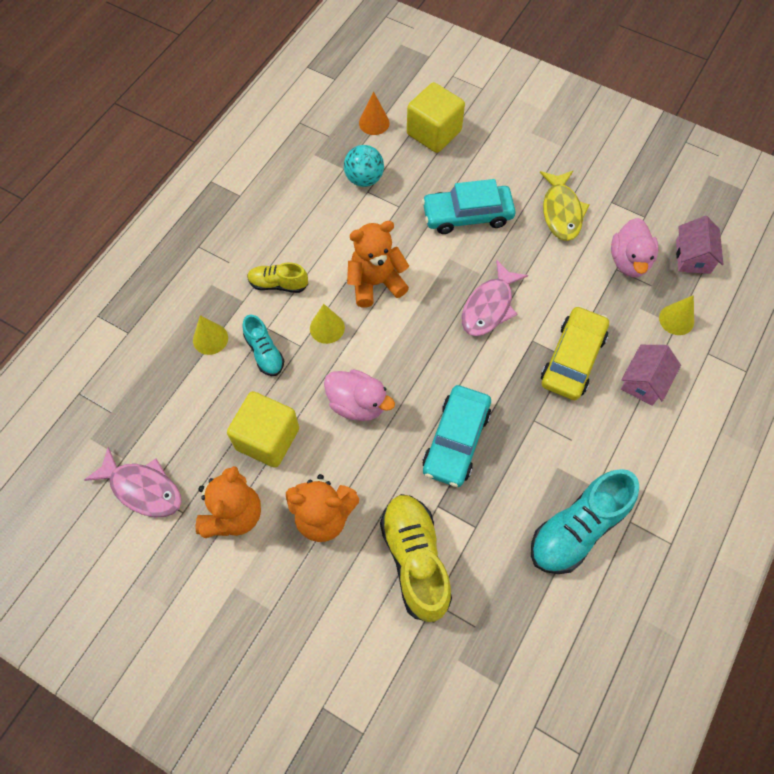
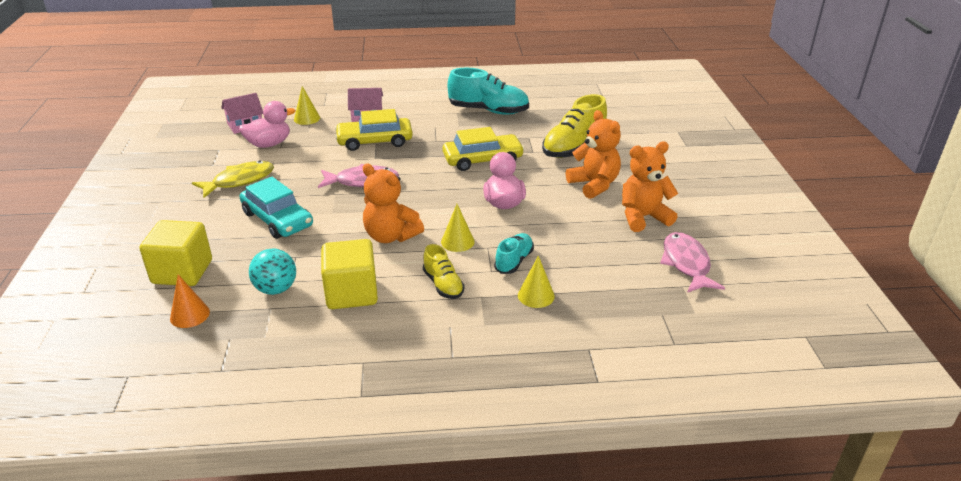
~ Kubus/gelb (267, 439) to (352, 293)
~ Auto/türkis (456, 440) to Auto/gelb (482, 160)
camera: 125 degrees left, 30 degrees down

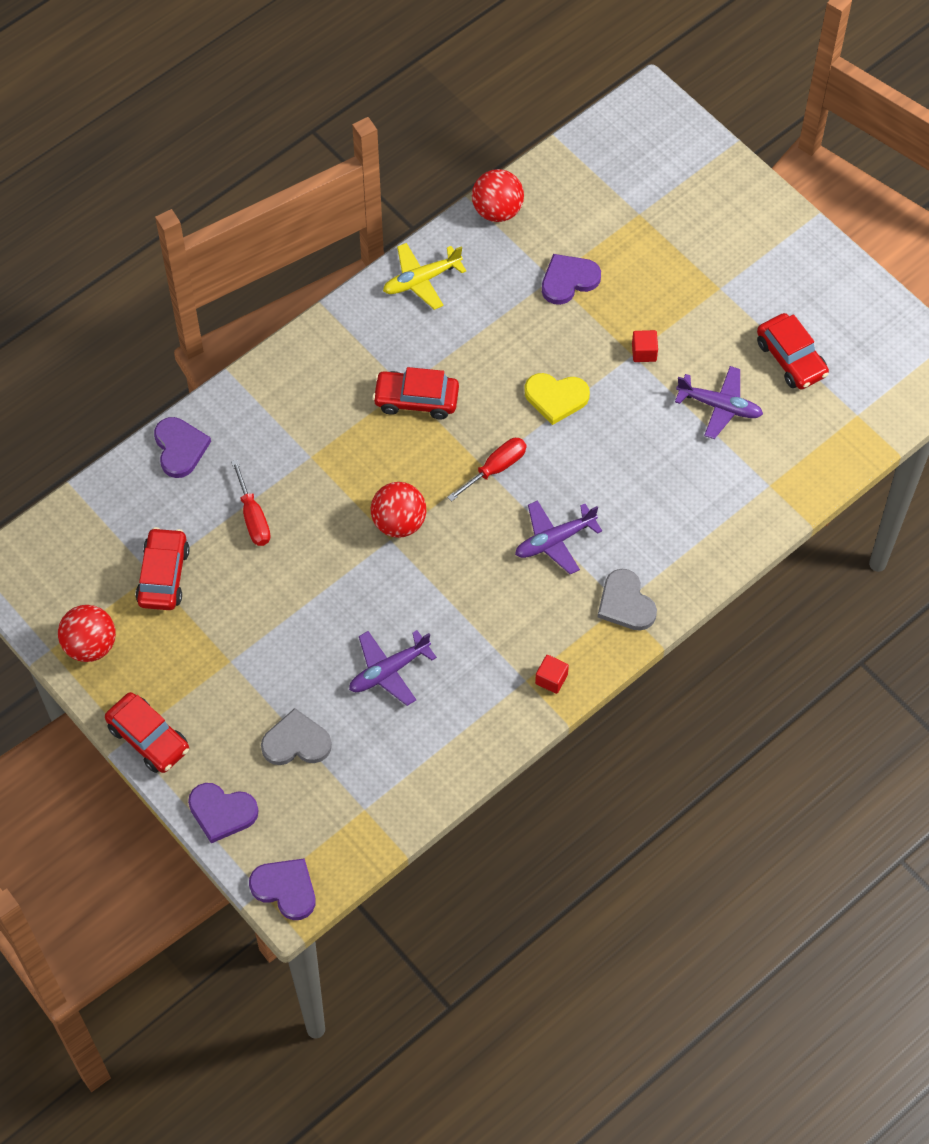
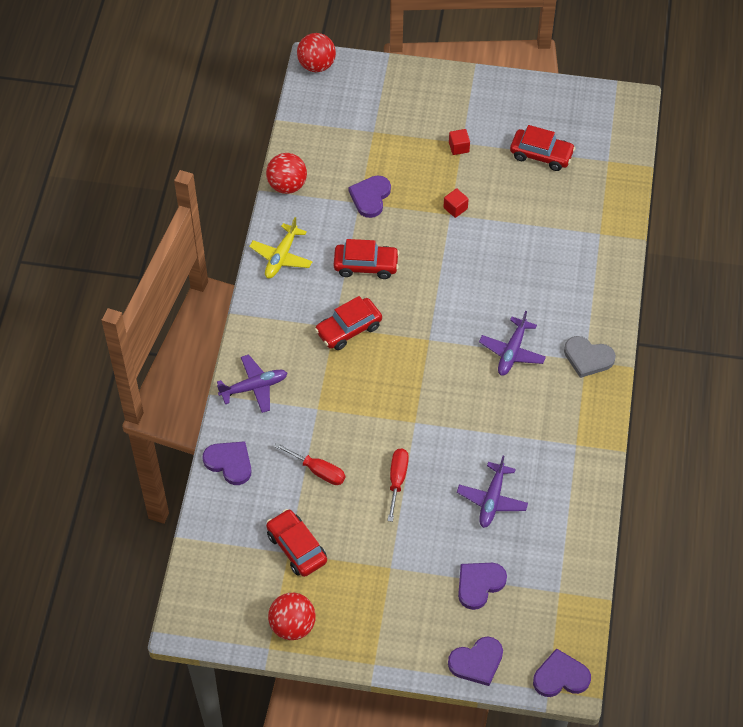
~ Flugzeug/lila (720, 406) to (254, 387)
~ Ball/rot (399, 522) to (316, 65)
~ Auto/rot (148, 738) to (366, 265)
~ Schraubenzieher/rot (496, 468) to (397, 480)
~ Kubus/rot (551, 679) to (459, 147)
~ Herz/grau (296, 742) to Herz/lila (479, 584)
- Herz/gelb (556, 398)
camera: 40 degrees left, 5 degrees down

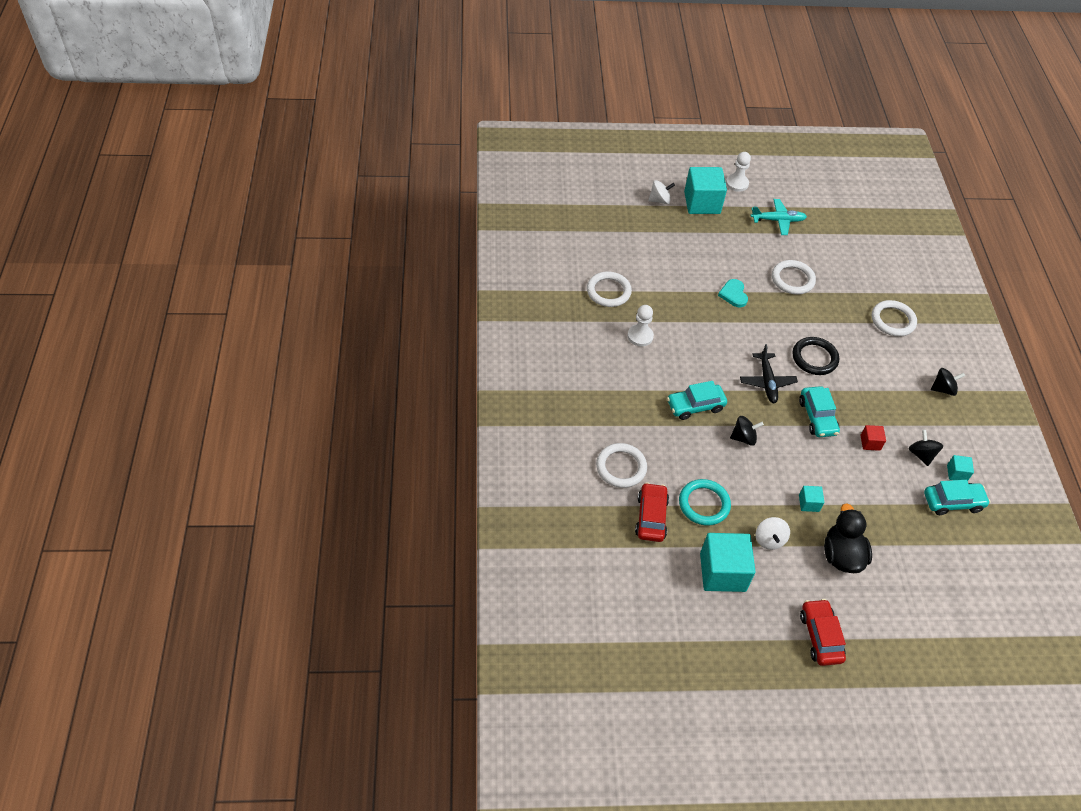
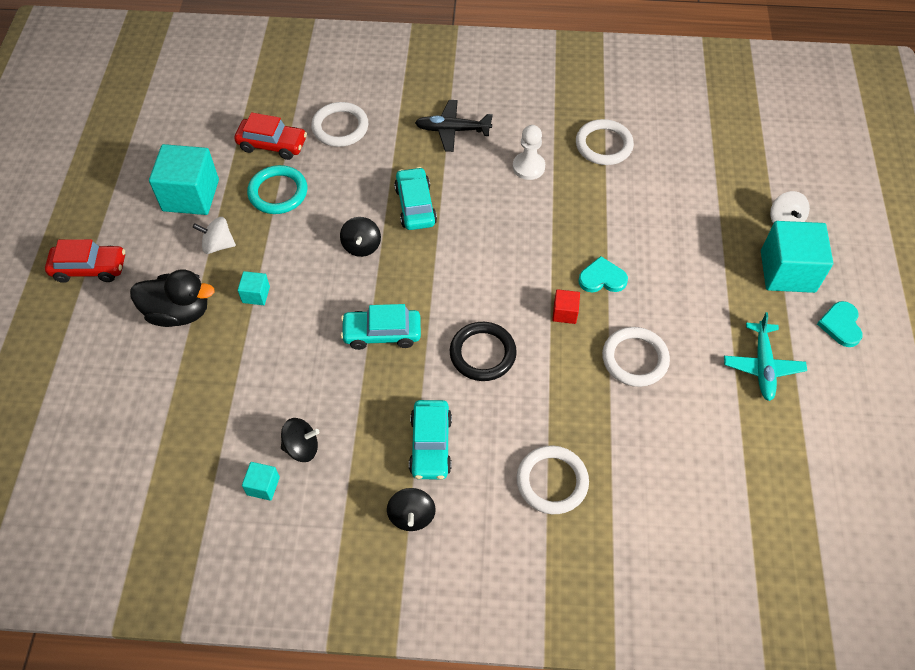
~ Auto/türkis (952, 502) to (430, 445)
~ Flugzeug/schwarz (767, 382) to (452, 130)
~ Kubus/rot (870, 443) to (565, 313)
~ Bauer/weiß (737, 183) to Herz/türkis (840, 325)
camera: 100 degrees right, 5 degrees up

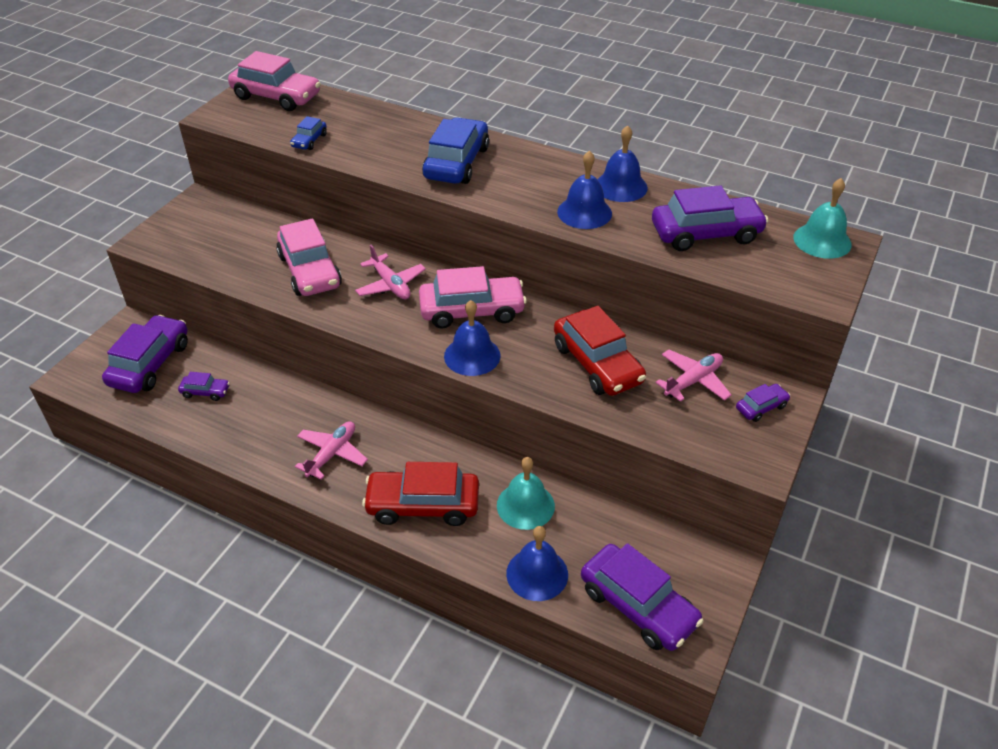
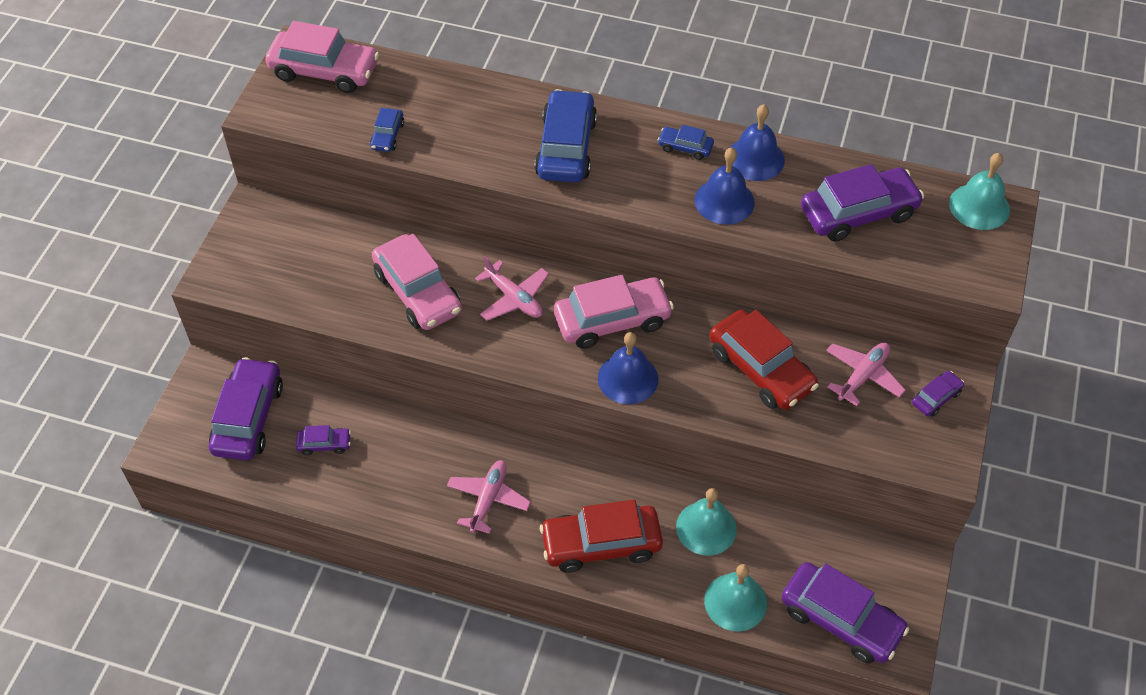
+ Auto/blau (685, 147)
~ Glocke/blau (537, 574) to Glocke/türkis (735, 602)
camera: 10 degrees left, 10 degrees up

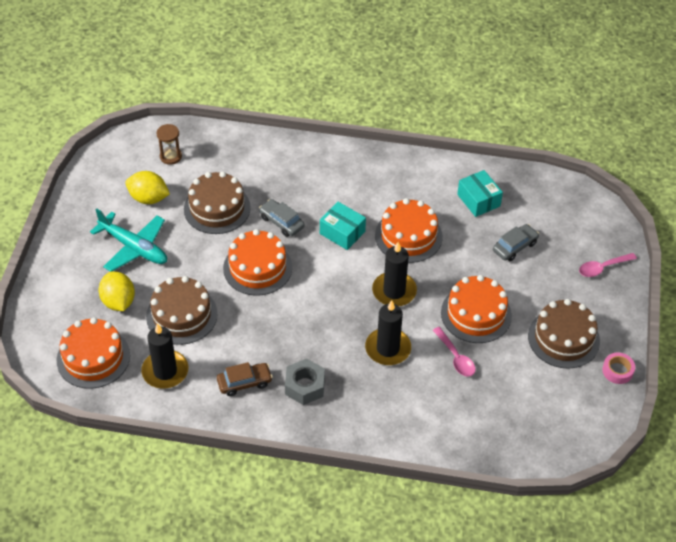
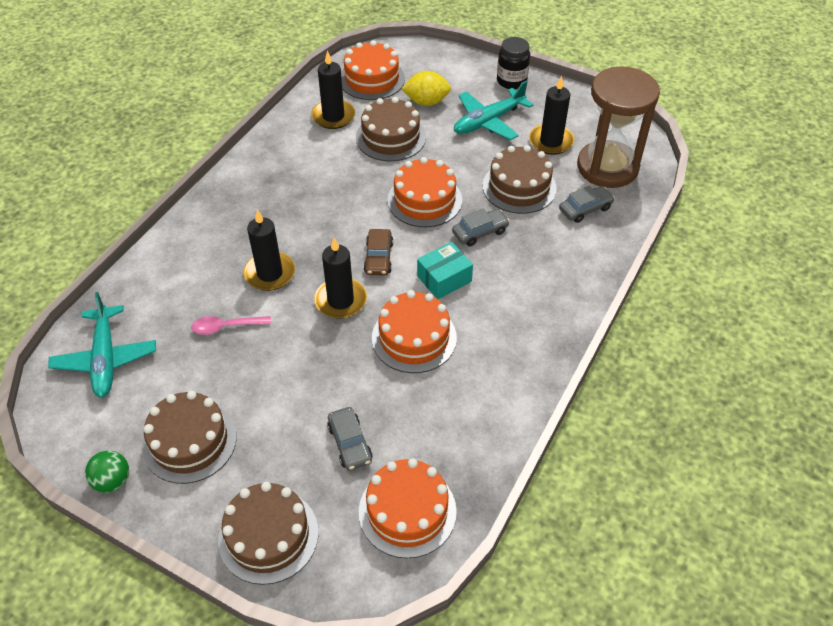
+ Flugzeug/türkis (105, 358)
~ Klebeband/rosa (617, 371) to Ball/grün (112, 481)
~ Löffel/rosa (602, 268) to Kuchen/braun (268, 535)
~ Kuchen/orange (476, 314) to (407, 511)
~ Auto/braun (244, 382) to (379, 258)
+ Einmachglas/schwarz (511, 81)
~ Zitrone/gelb (148, 198) to Kerze/schwarz (551, 141)
+ Auto/grau (585, 209)
~ Sanduhr/braun (170, 156) = (607, 167) x2.48
- Sechskantmutter/grau (305, 386)
- Schachtel/türkis (478, 200)
camera: 110 degrees right, 0 degrees up

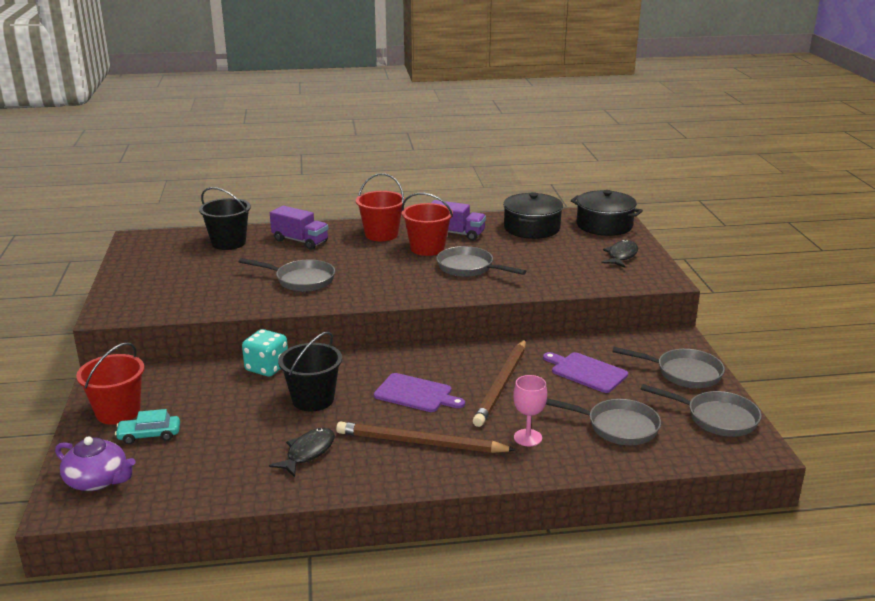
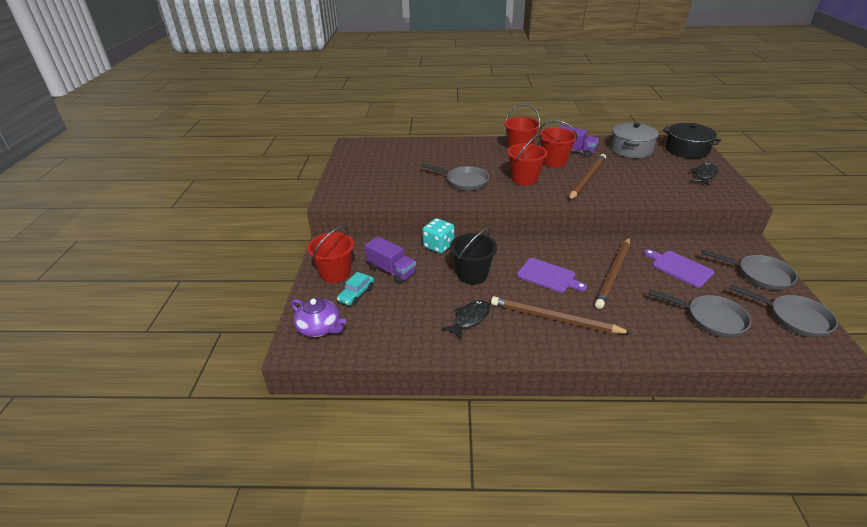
~ Auto/türkis (149, 435) = (356, 294) 60 degrees counterclockwise
~ Lastwagen/lila (300, 241) to (391, 270)
+ Eimer/rot (524, 179)
~ Pfanne/grau (469, 268) to Bleistift/braun (587, 179)
~ Kochtopf/schwarz (531, 228) to Kochtopf/grau (631, 149)
- Eimer/schwarz (228, 243)
- Kelch/rosa (528, 438)
camera: 10 degrees right, 10 degrees up

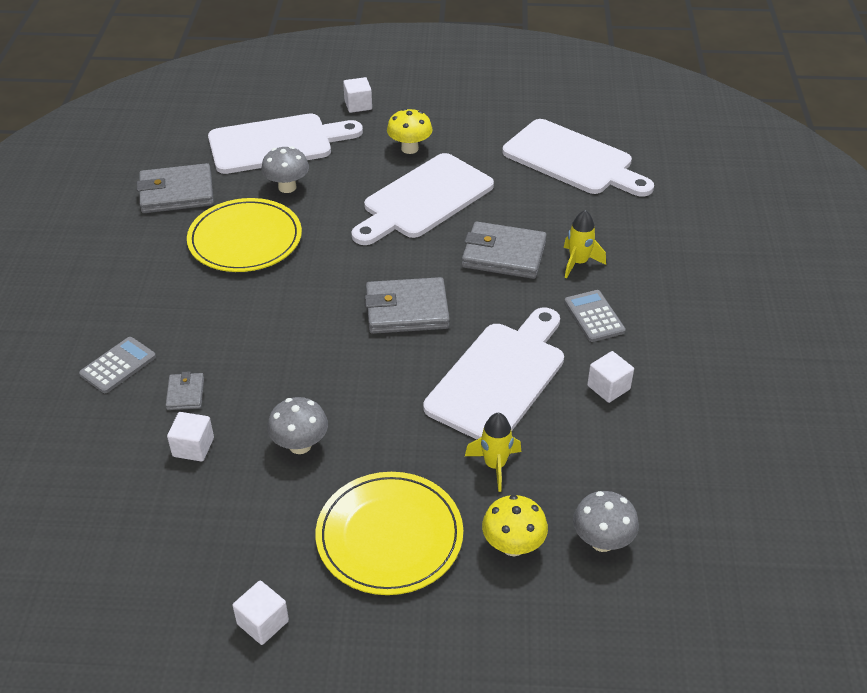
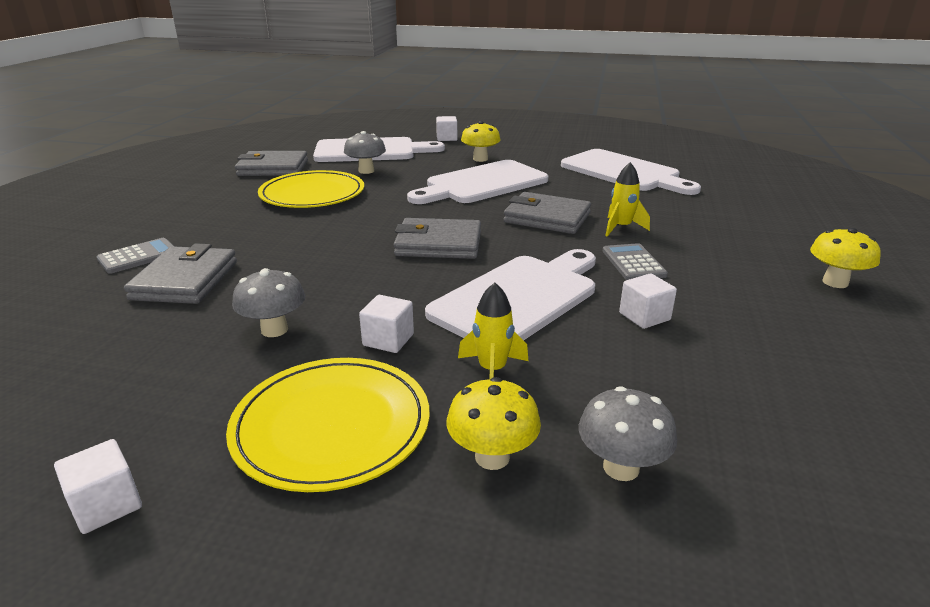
~ Geldbörse/grau (185, 393) = (185, 280) x1.99
~ Kubus/weiß (193, 447) to (388, 340)
+ Pilz/gelb (835, 282)
camera: 10 degrees right, 15 degrees down

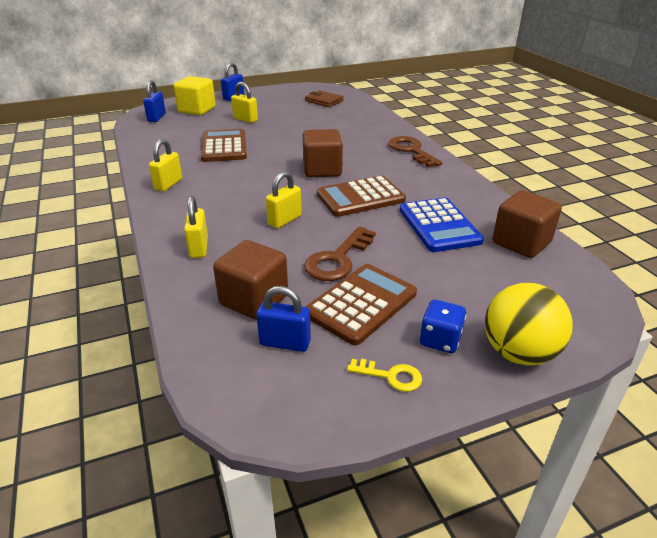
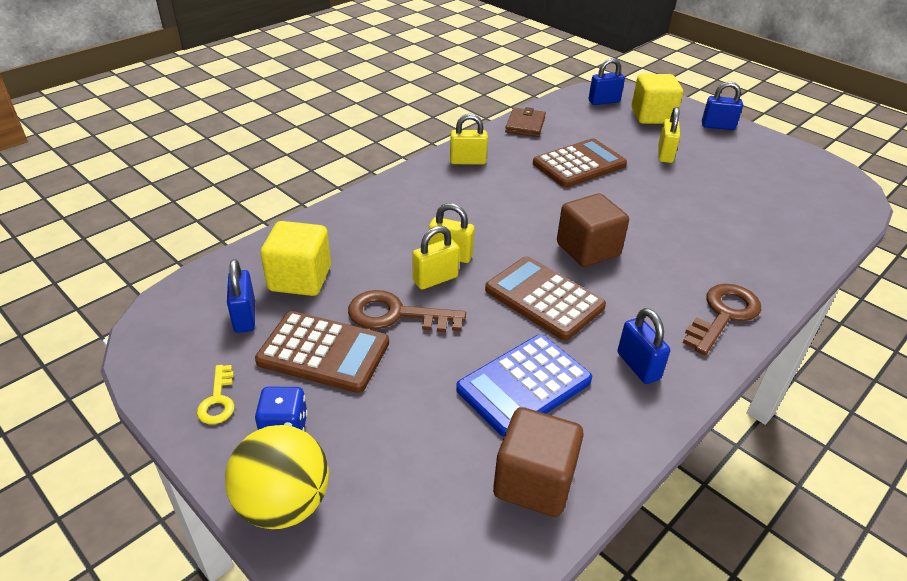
~ Kubus/braun (254, 300) to Kubus/gelb (300, 279)
~ Vorhängeschloss/gelb (199, 247) to (435, 279)
~ Geldbörse/braun (324, 101) to (525, 125)
+ Vorhängeschloss/blau (638, 366)
camera: 65 degrees right, 5 degrees up

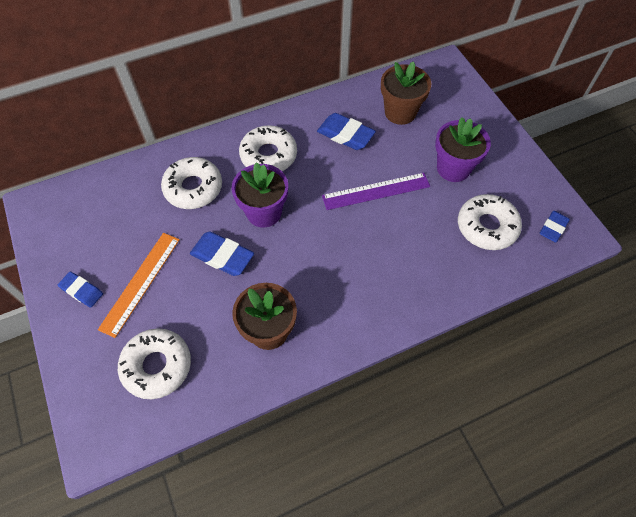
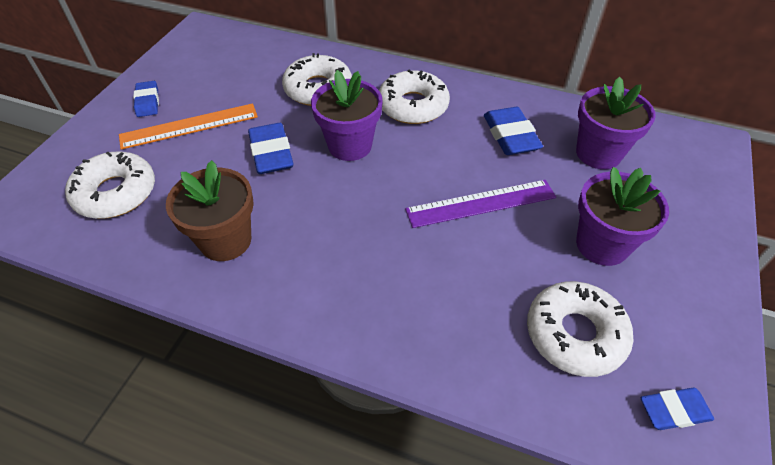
~ Lineal/lila (376, 191) = (481, 203) 45 degrees counterclockwise
~ Blumentopf/braun (400, 112) to Blumentopf/lila (598, 153)
camera: 45 degrees right, 10 degrees down

